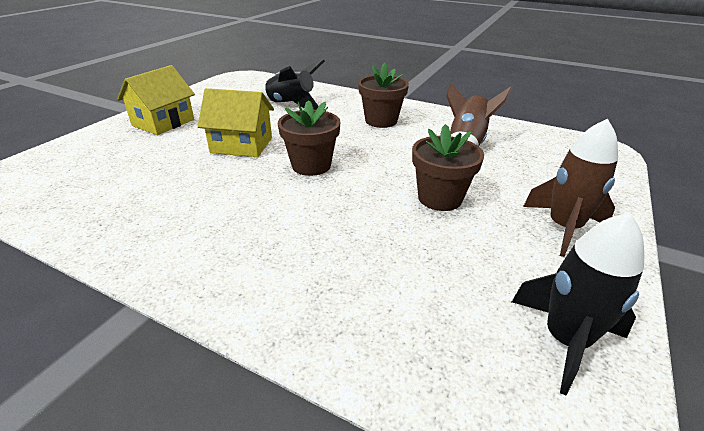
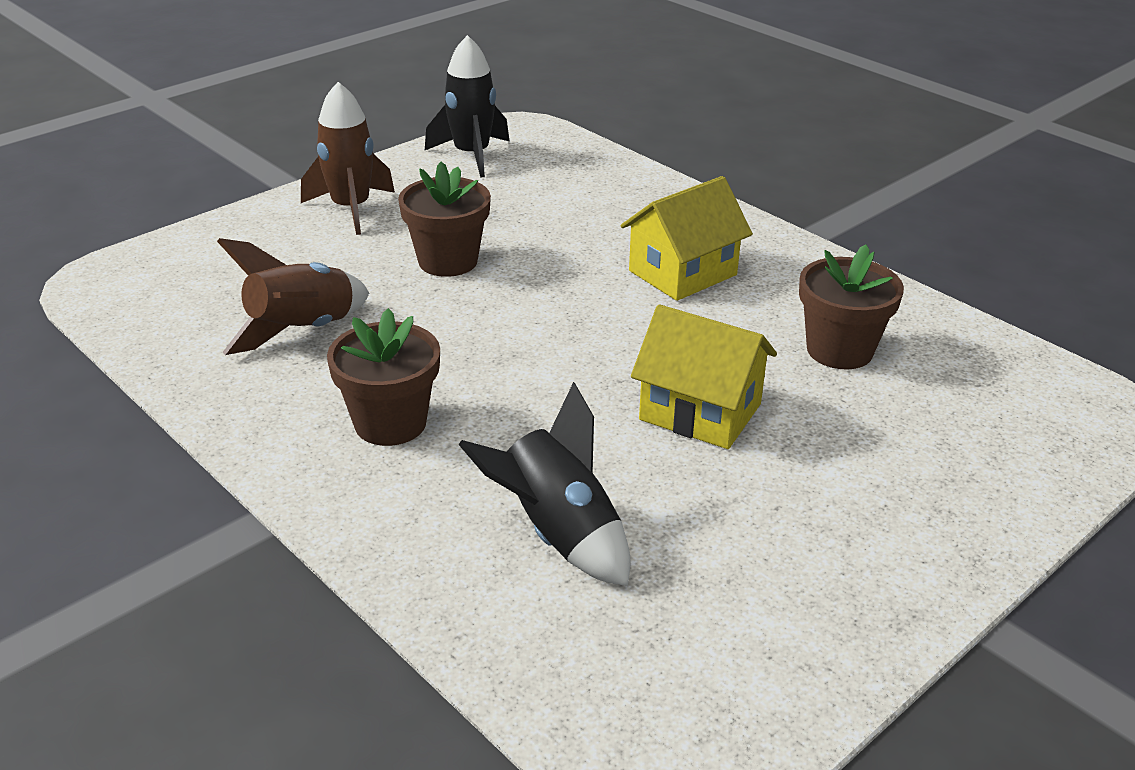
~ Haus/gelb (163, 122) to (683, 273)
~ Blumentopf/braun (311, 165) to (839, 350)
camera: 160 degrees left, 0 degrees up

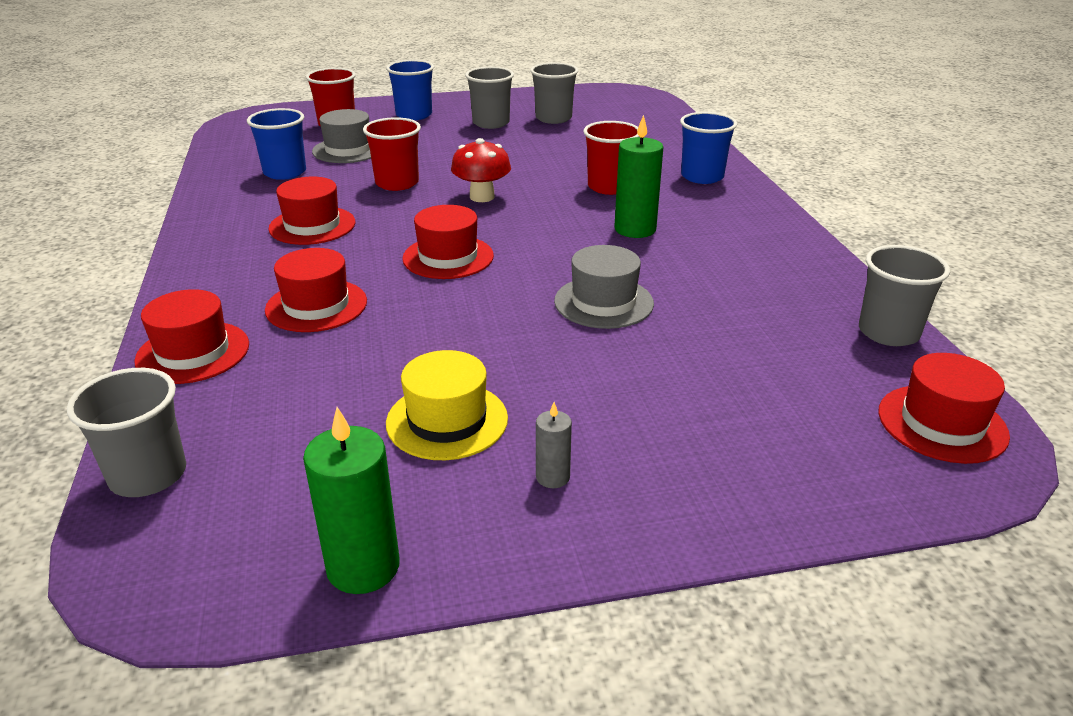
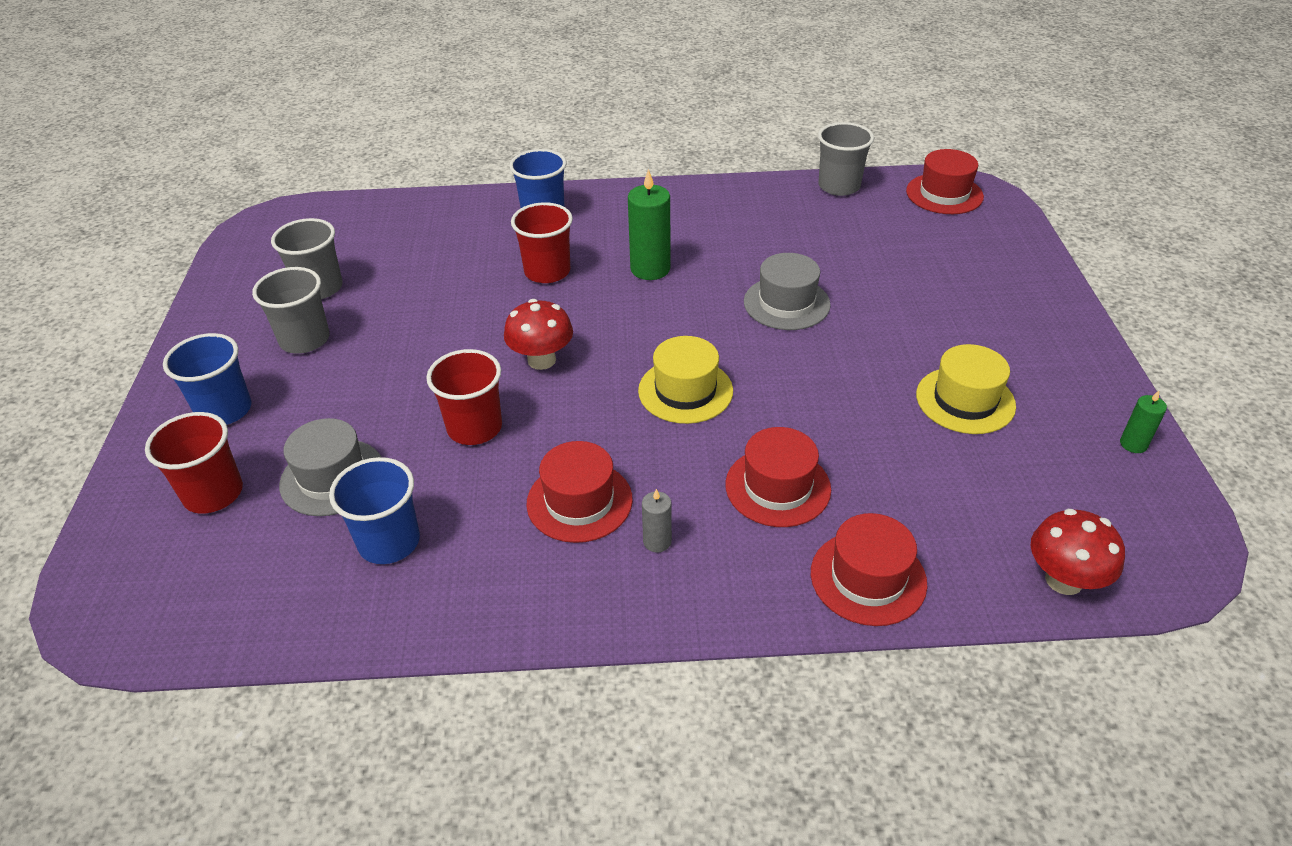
~ Hut/rot (448, 257) to Hut/gelb (685, 391)
~ Kerze/grau (552, 477) to (657, 541)
~ Becher/grau (148, 475) to Pilz/rot (1064, 580)
~ Kerze/grün (363, 567) = (1133, 444) x0.53
camera: 80 degrees left, 10 degrees up

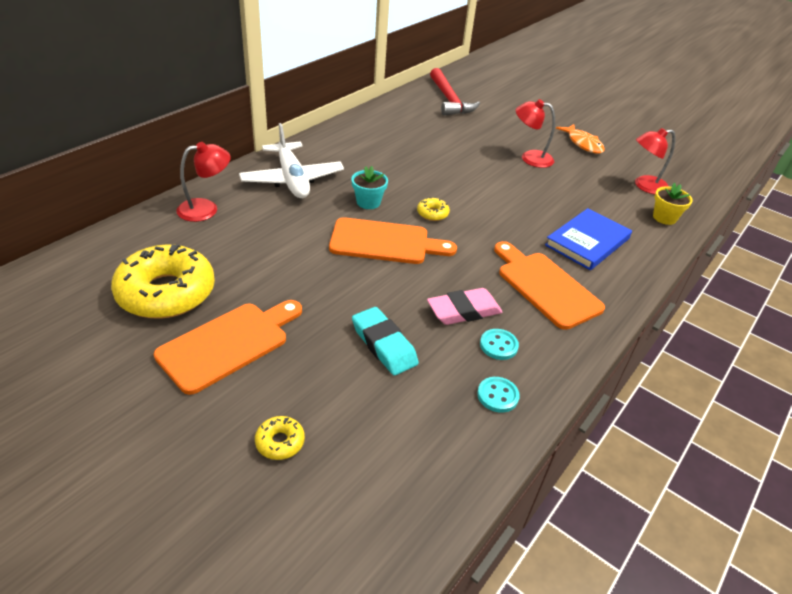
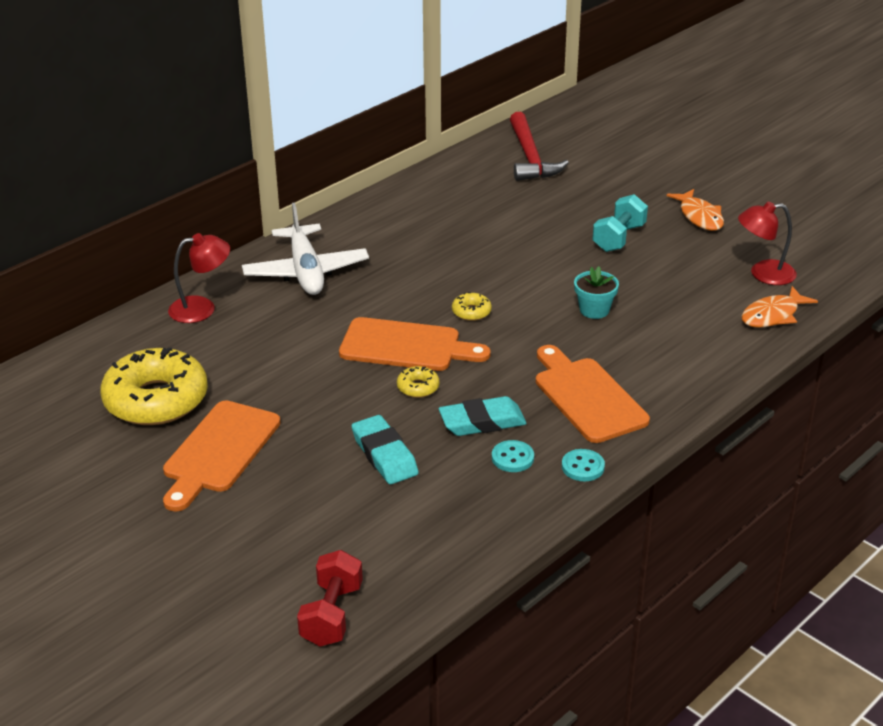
~ Schneidebrett/orange (228, 344) = (219, 451) 150 degrees clockwise
+ Hantel/rot (331, 615)
~ Donut/gelb (280, 442) to (418, 387)
~ Radiergummi/rosa (464, 311) to Radiergummi/türkis (482, 422)
~ Knopf/türkis (497, 396) to (583, 467)
~ Blumentopf/türkis (368, 202) to (594, 310)
~ Lampe/rot (530, 158) to Hantel/türkis (618, 238)
~ Blumentopf/gelb (664, 218) to Fisch/orange (773, 315)
- Buch/blau (587, 242)
camera: 10 degrees right, 5 degrees down

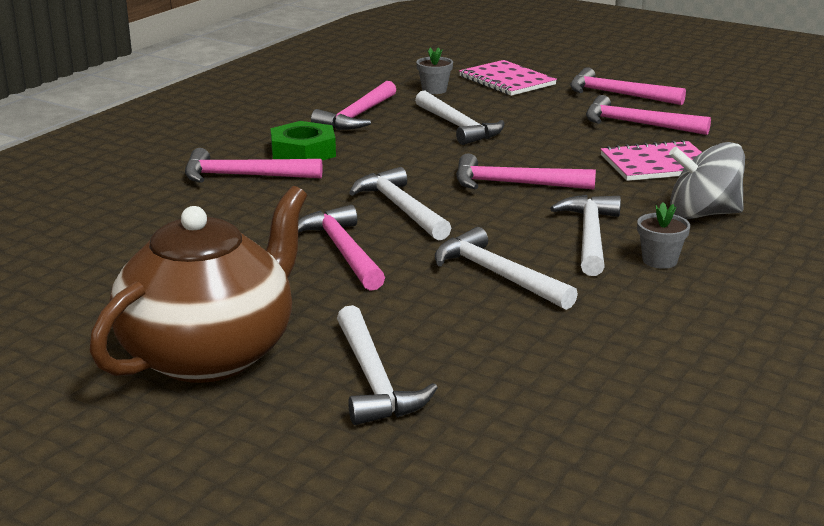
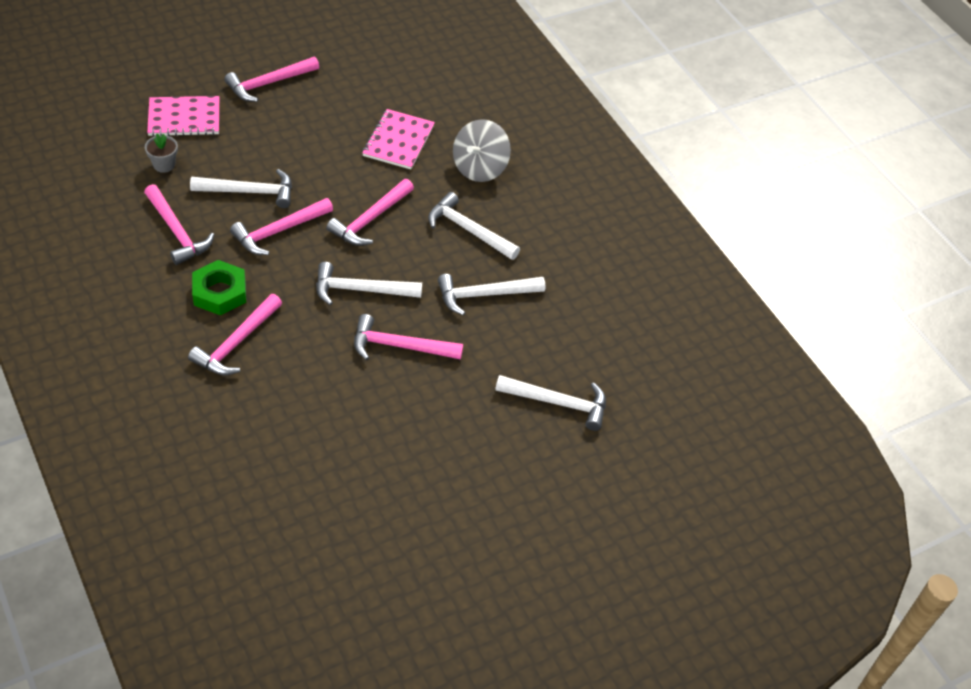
~ Hammer/rosa (637, 124) to (278, 231)
- Teekanne/braun (210, 354)
- Blumentopf/grau (659, 260)
camera: 65 degrees left, 25 degrees up

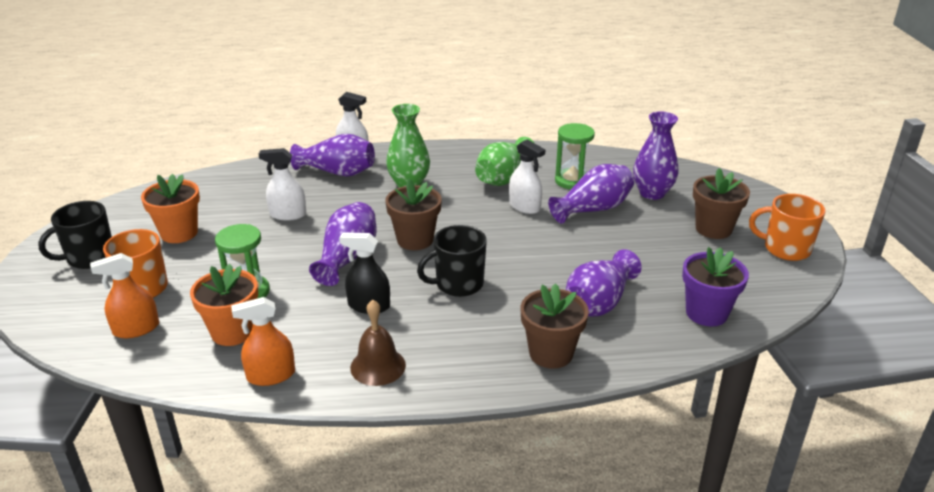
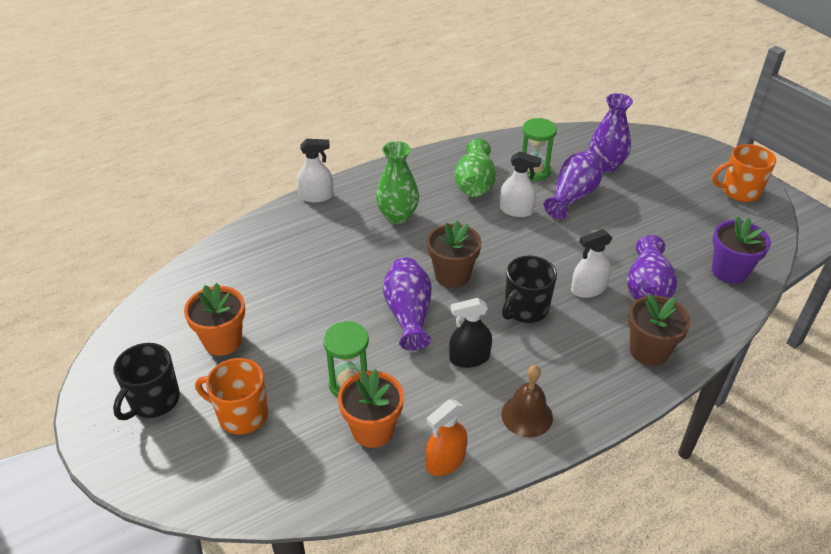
~ Sprühflasche/weiß (288, 214) to (588, 289)
- Sprühflasche/orange (136, 329)
- Vase/lila (337, 172)
- Blumentopf/braun (713, 229)
camera: 25 degrees left, 10 degrees up

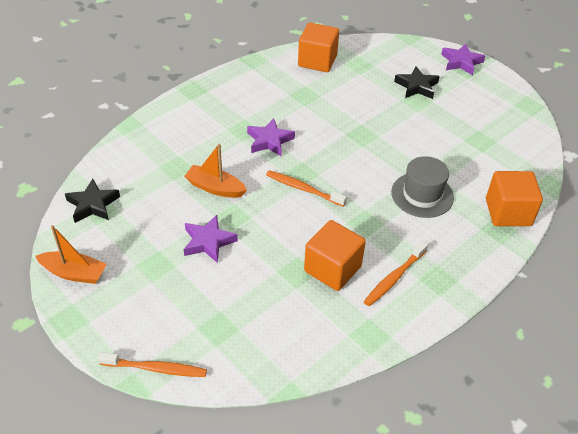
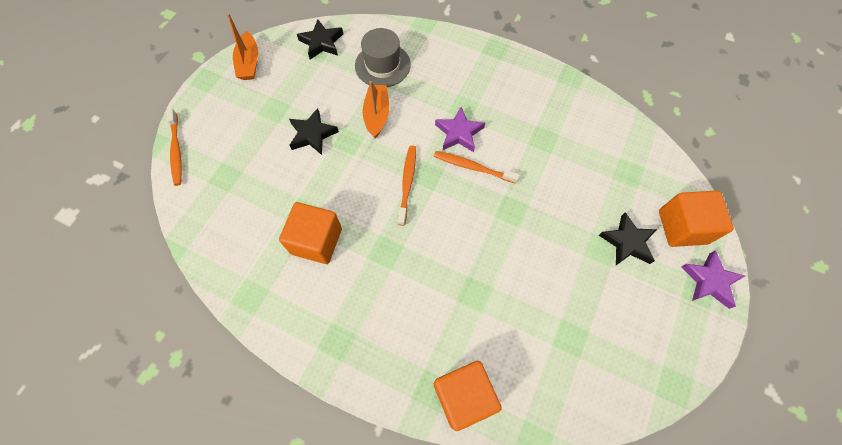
~ Stern/lila (208, 241) to Stern/schwarz (312, 134)
~ Hut/grau (422, 195) to (382, 65)
~ Zahnbürste/orange (394, 278) to (473, 167)
~ Kubus/orange (317, 61) to (682, 227)
camera: 70 degrees right, 20 degrees up

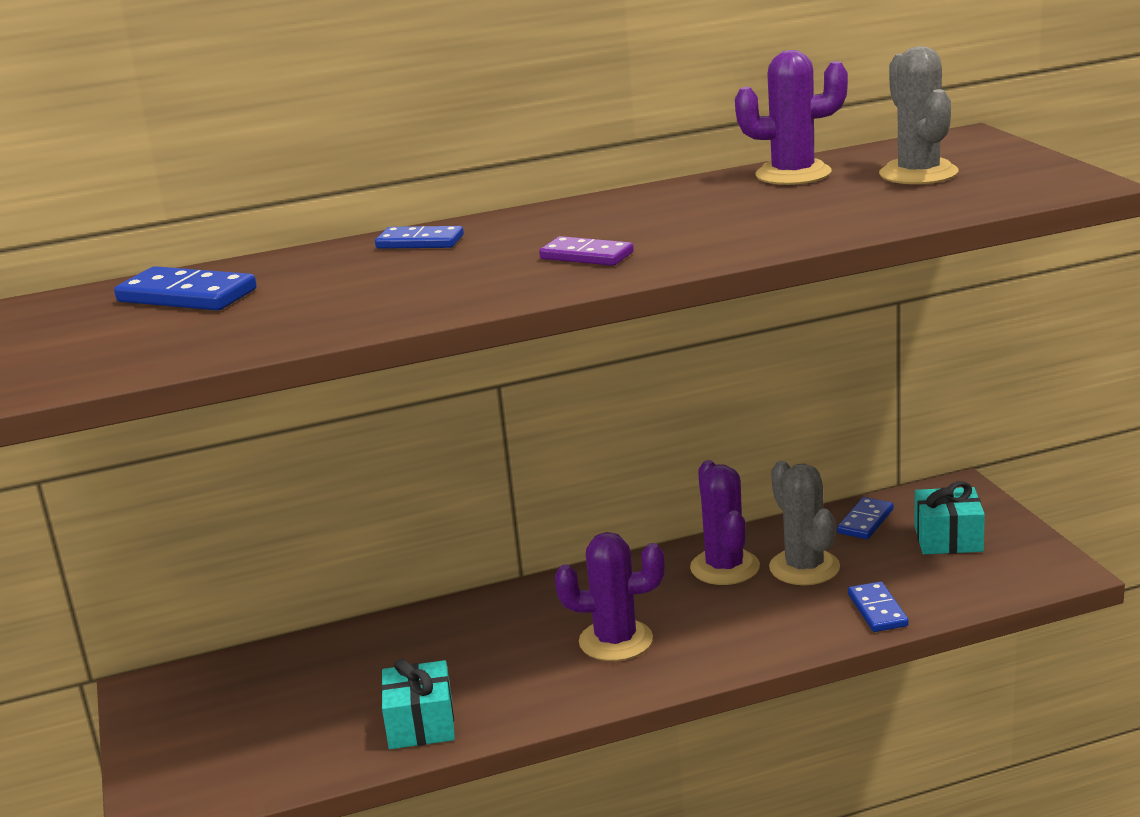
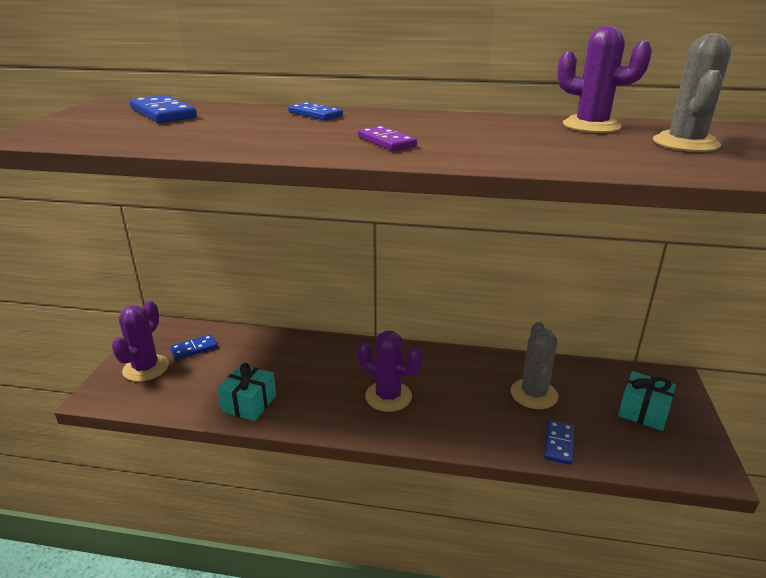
~ Kaktus/lila (725, 567) to (146, 368)
~ Dominostein/blau (865, 521) to (194, 349)
camera: 25 degrees right, 5 degrees up

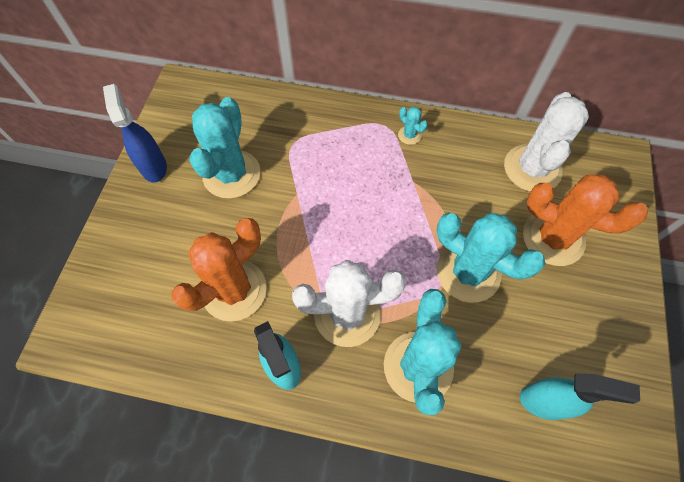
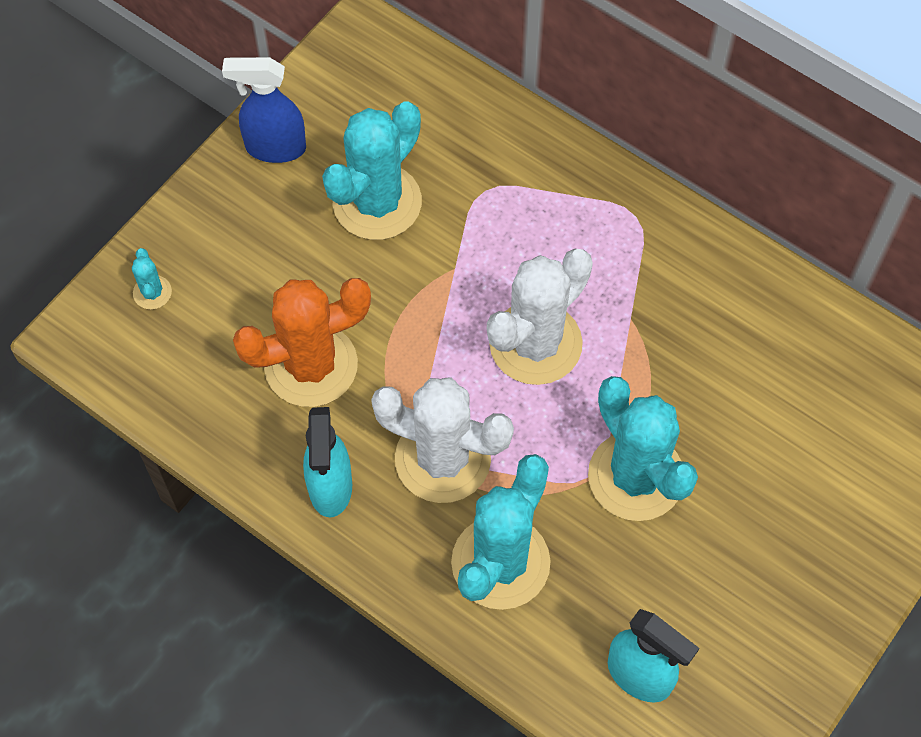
~ Kaktus/türkis (409, 135) to (152, 292)
~ Sprühflasche/blau (154, 167) = (275, 148) 90 degrees counterclockwise
~ Kaktus/weiß (532, 168) to (535, 344)
- Kaktus/orange (553, 238)
camera: 25 degrees right, 0 degrees up

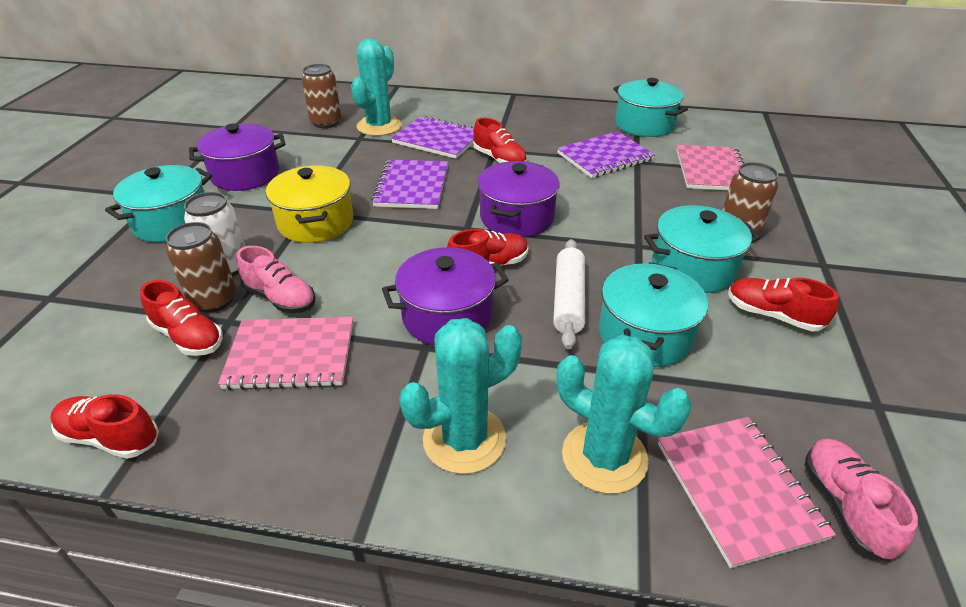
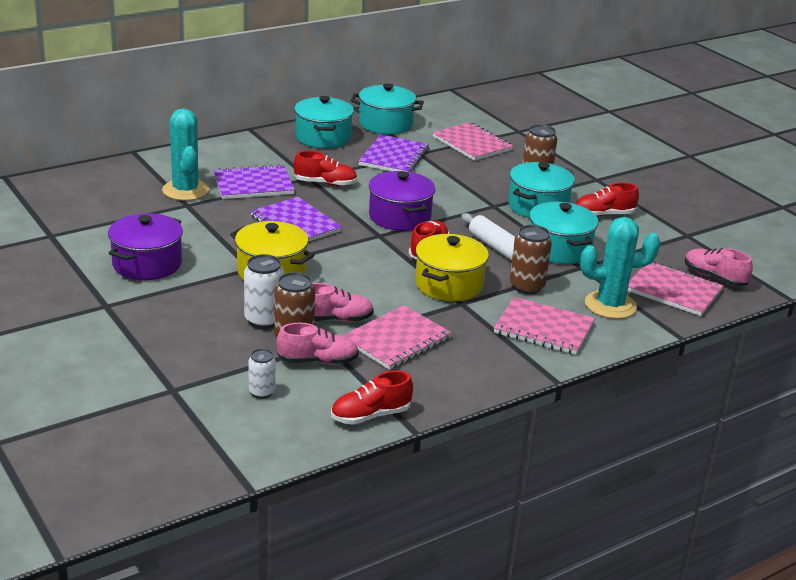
+ Dose/weiß (262, 392)
~ Schuh/rot (188, 336) to Schuh/rosa (317, 361)
~ Kochtopf/türkis (172, 222) to (323, 137)
~ Kochtopf/lila (447, 316) to Kochtopf/gelb (449, 284)
~ Kaktus/türkis (464, 439) to Notizbuch/rosa (543, 328)
~ Dose/braun (326, 122) to (527, 286)
camera: 45 degrees left, 10 degrees down

